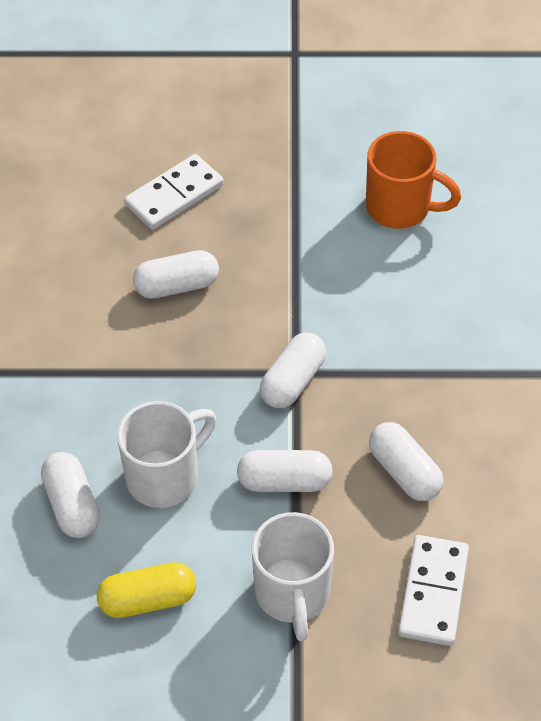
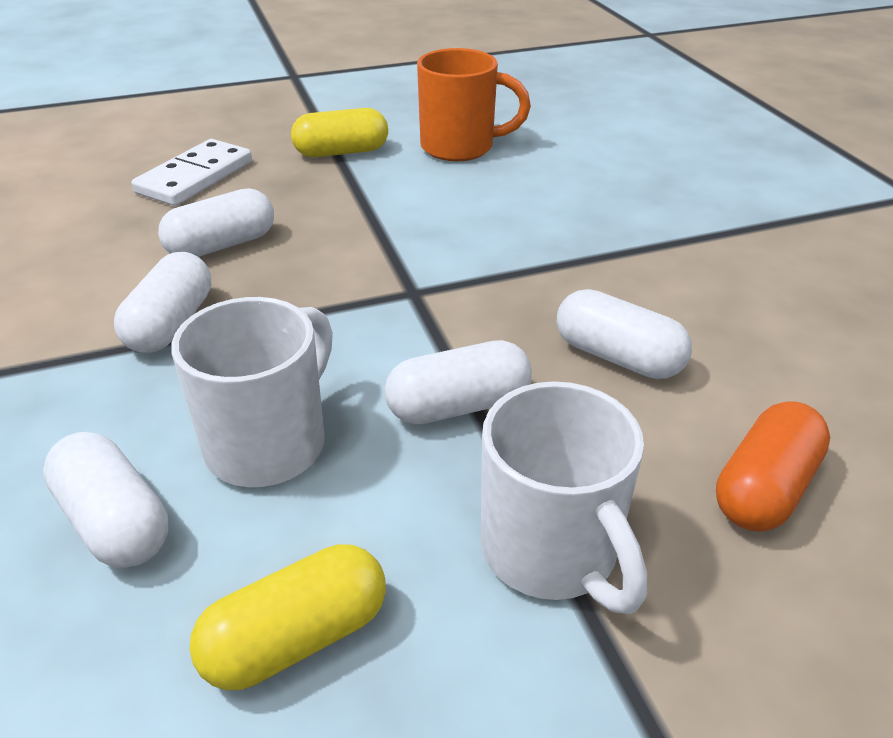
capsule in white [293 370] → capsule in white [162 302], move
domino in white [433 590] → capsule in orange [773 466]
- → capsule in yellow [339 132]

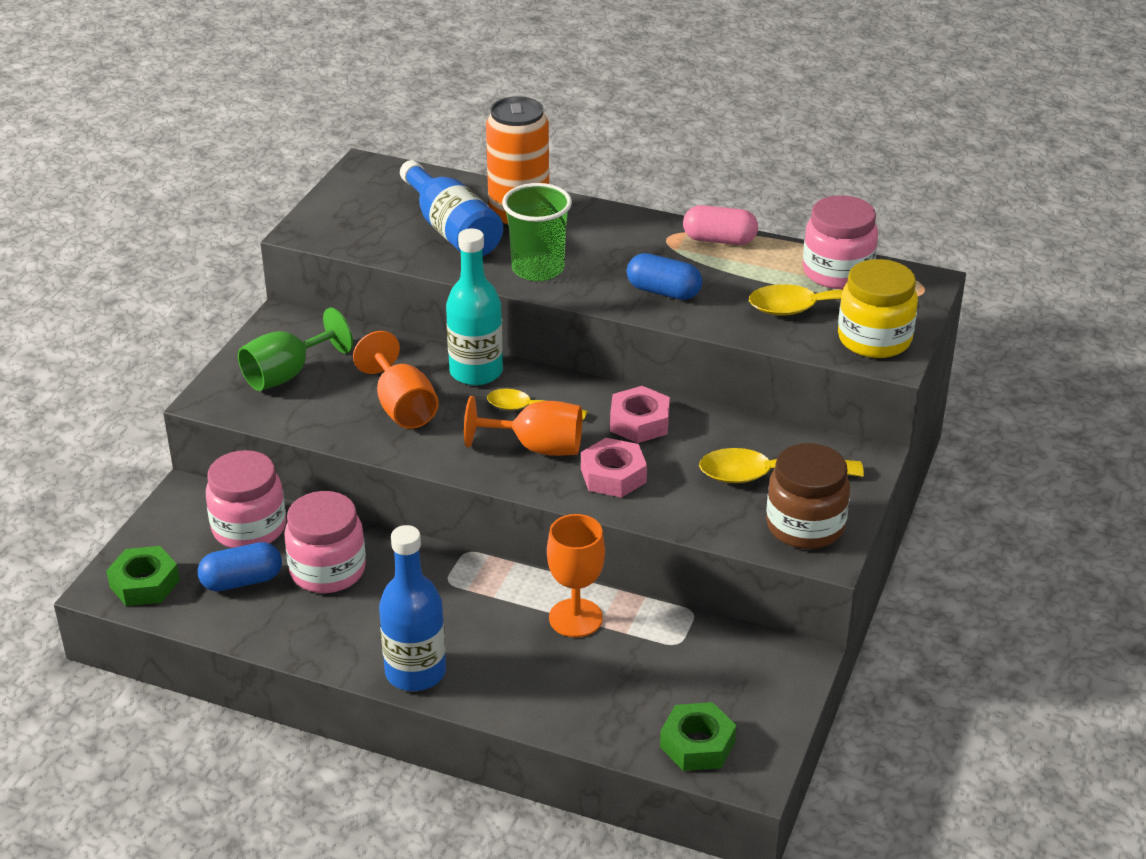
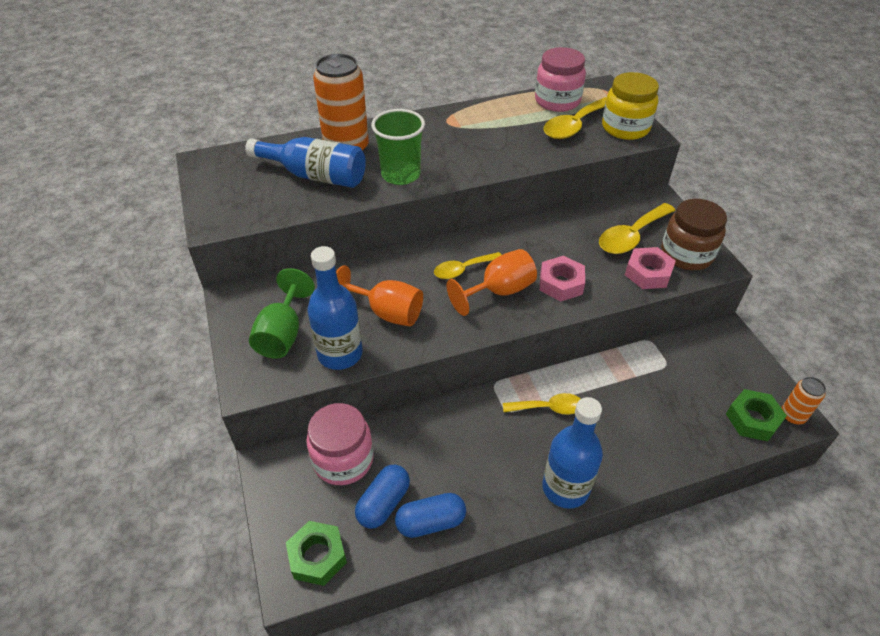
jar in pink [325 542] → -
bottle in turquoise [474 307] → -
goblet in orange [576 575] → -
nut in pink [640 414] → nut in pink [650 268], move
capsule in blue [664 276] → capsule in blue [430 515], move
capsule in pink [720 225] → -
- → bottle in blue [335 308]
- → spoon in yellow [542 404]
- → can in orange [803 401]

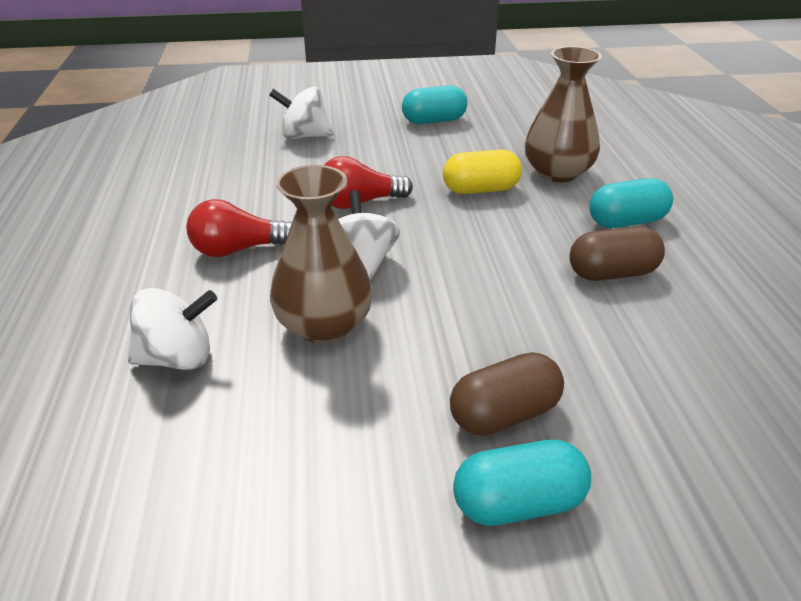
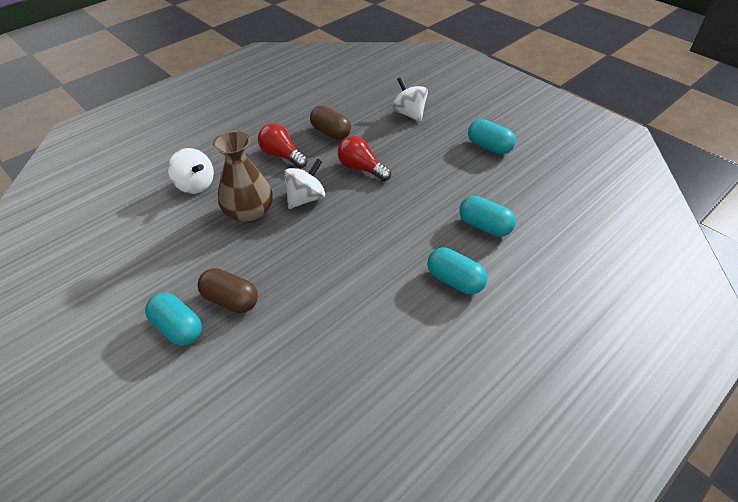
capsule in yellow [482 171] → -
vase in brown [563 114] → capsule in turquoise [487 216]
capsule in brown [617 254] → capsule in brown [330 123], move

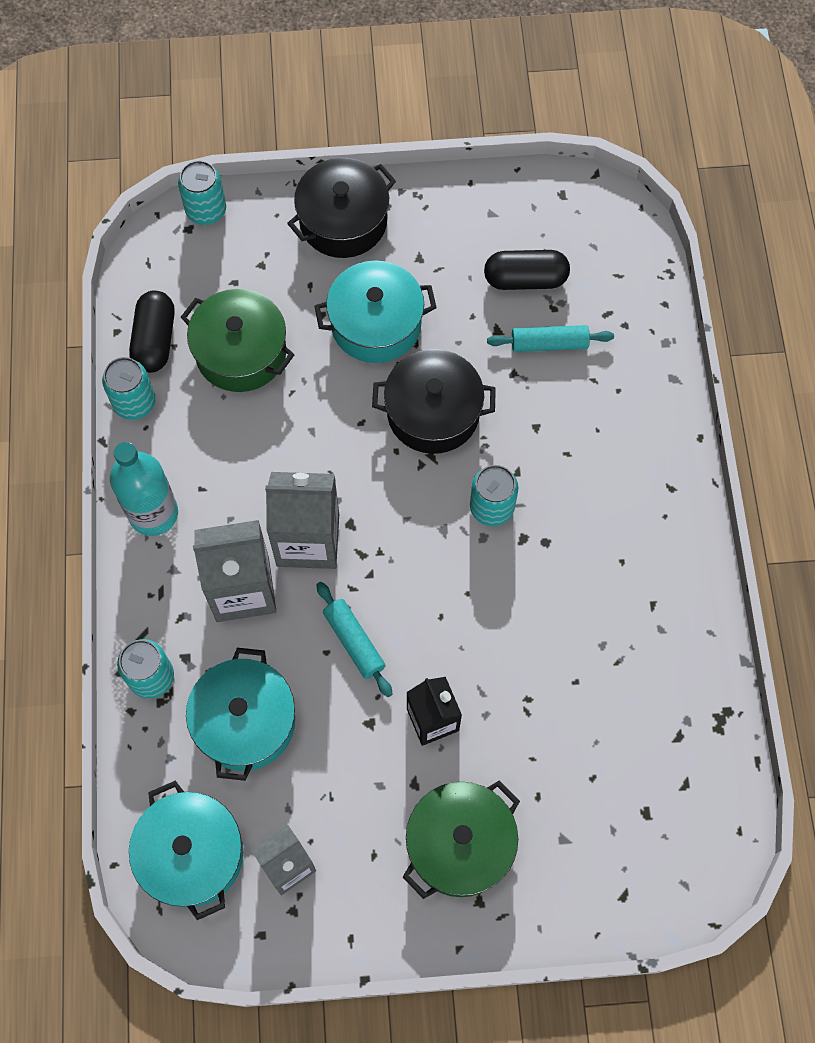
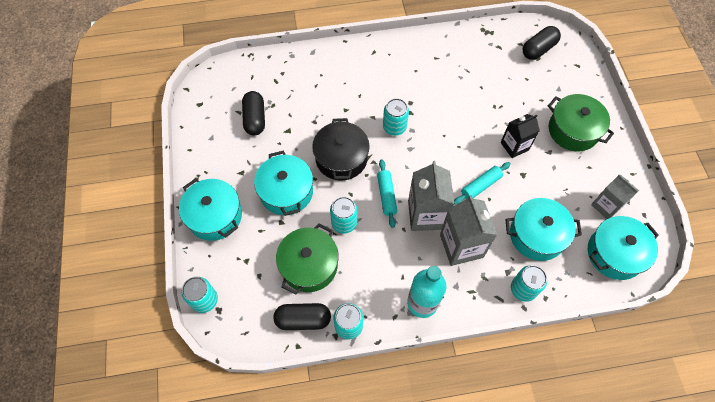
pot in black [341 208] → pot in turquoise [210 209]
rolling pin in turquoise [550 338] → rolling pin in turquoise [387 194], move
- → can in turquoise [343 215]
- → capsule in black [541 43]

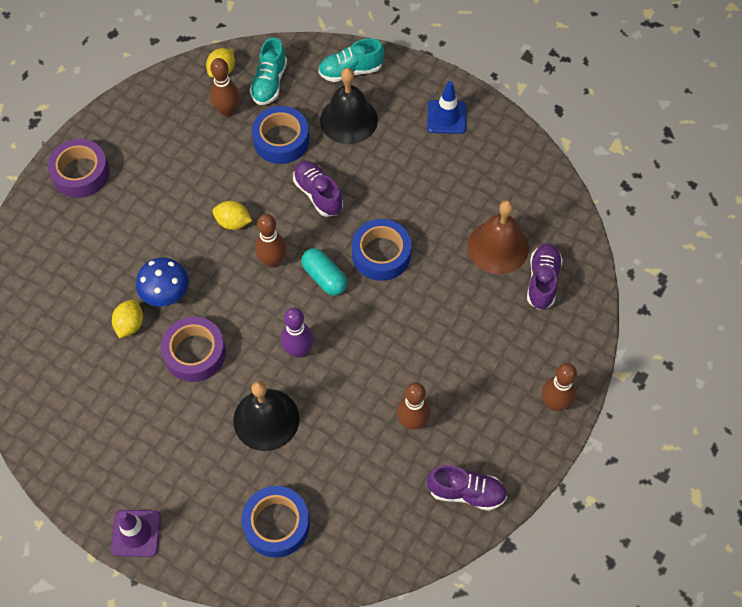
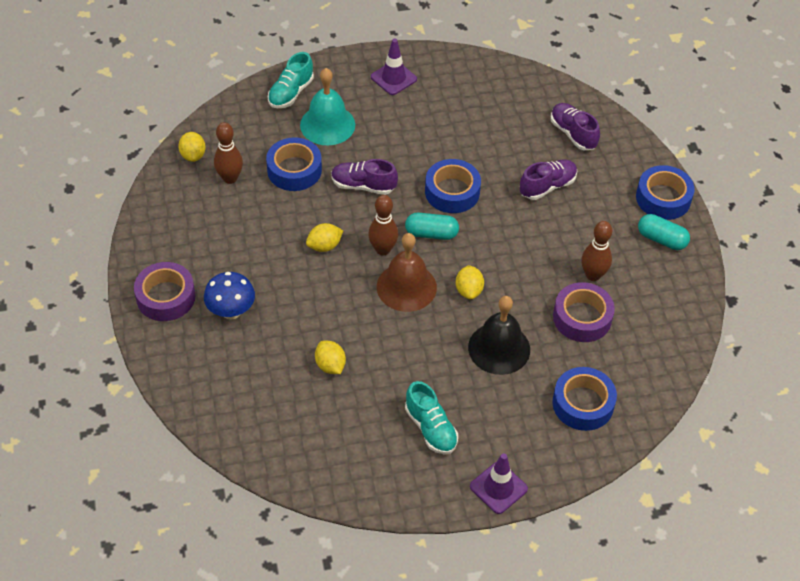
mushroom in blue [162 282] → mushroom in blue [229 296], move
tape in purple [193 349] → tape in purple [584 312], move
shoe in turquoise [268 71] → shoe in turquoise [431 417], move
bowling pin in purple [297 333] → lemon in yellow [470 282]
bell in black [349 106] → bell in turquoise [327 107]
traffic cone in blue [446 107] → traffic cone in purple [394 67]
shoe in purple [467 488] → shoe in purple [548 180], move
bell in brown [498 237] → bell in brown [407 272], move
bowling pin in brown [559 387] → tape in blue [665 192]
- → capsule in turquoise [664 232]

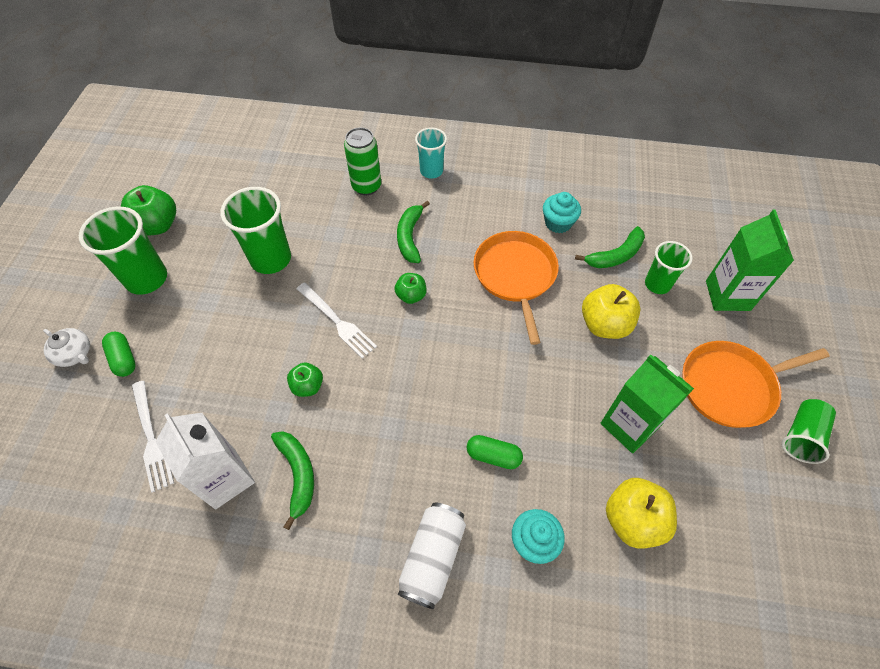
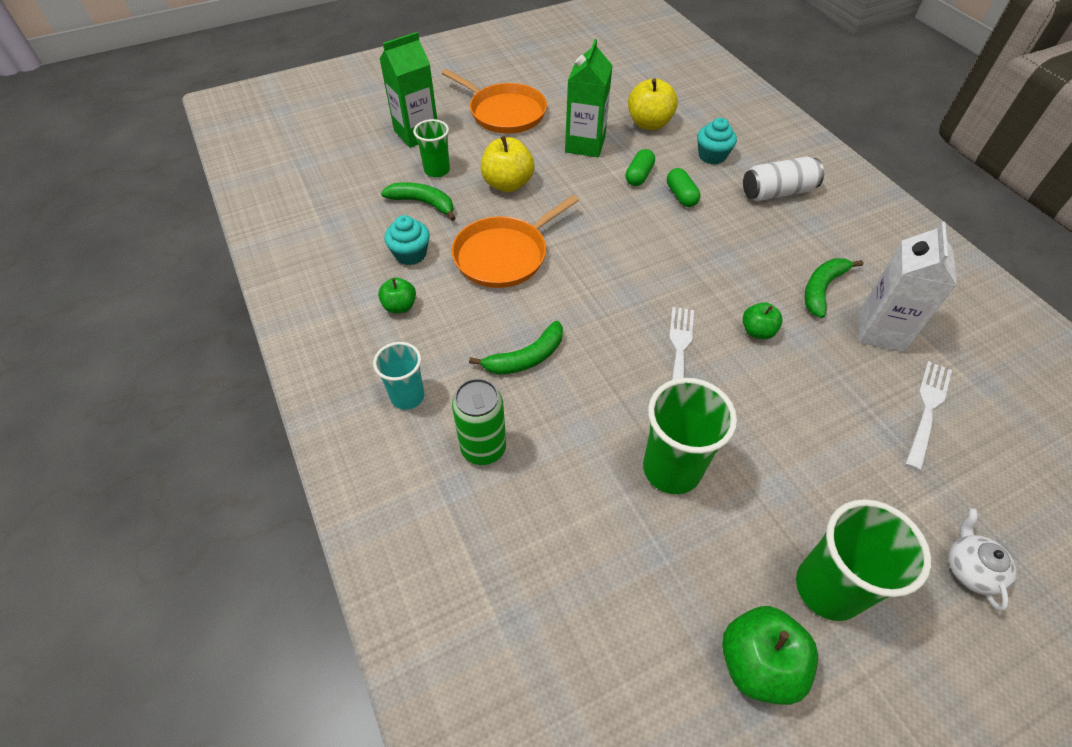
capsule in green [119 354] → capsule in green [640 167], move
apple in green [411 288] → apple in green [397 295], move
cup in green [808 431] → -

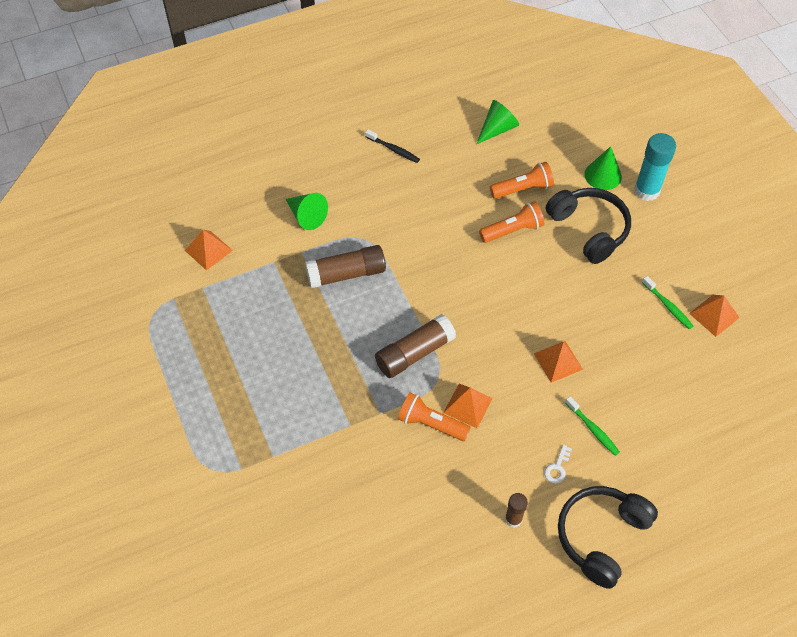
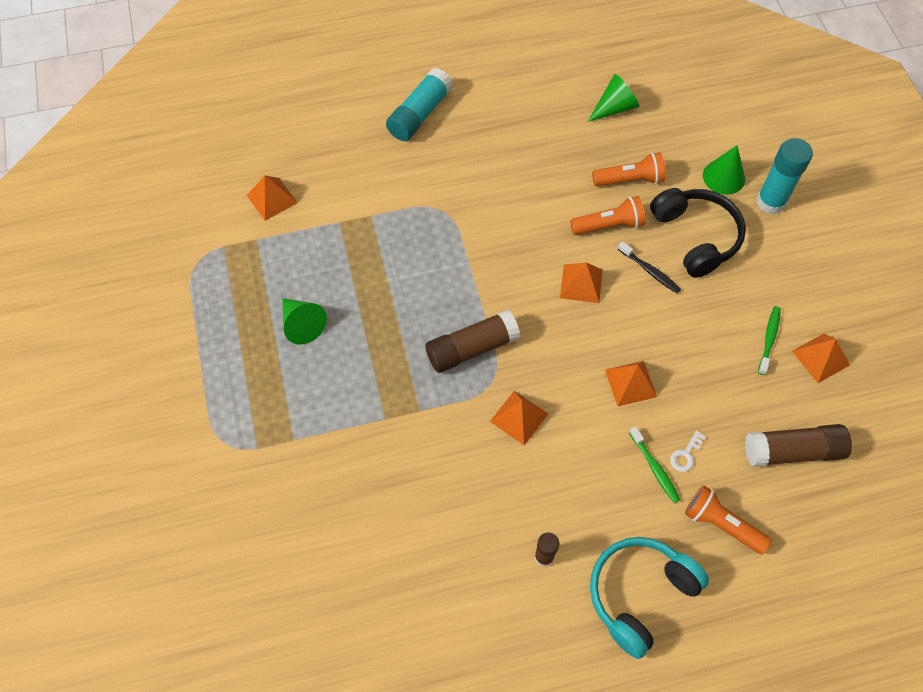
cone in green [306 211] → cone in green [304 321], move
glue stick in brown [345 266] → glue stick in brown [798 445], move
toothbrush in black [392 146] → toothbrush in black [649 267], move
flashlight in orange [434 416] → flashlight in orange [728 519], move
key in white [558 464] → key in white [688 451], move
headphones in black [608 537] → headphones in turquoise [649 598]
toothbrush in green [668 303] → toothbrush in green [769 340], 135 degrees counterclockwise
- → glue stick in turquoise [419 104]
- → pyramid in orange [581 282]

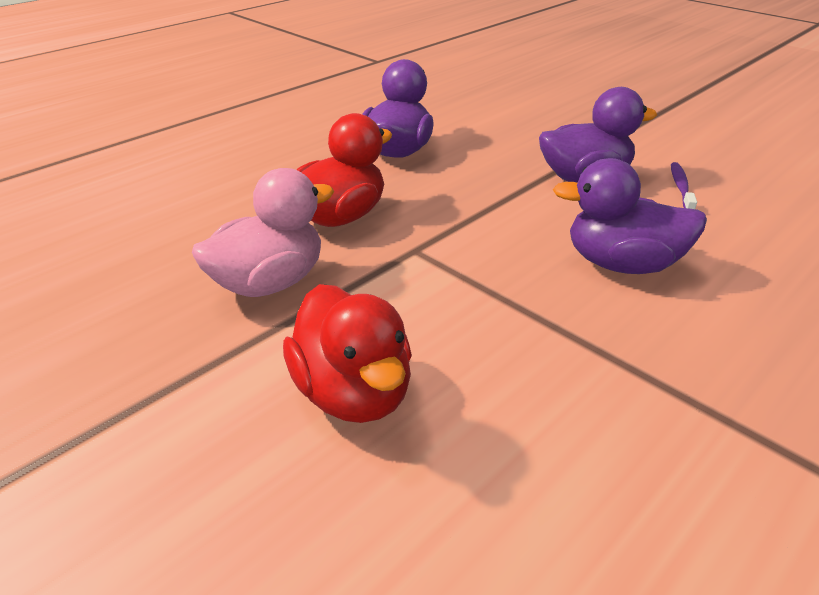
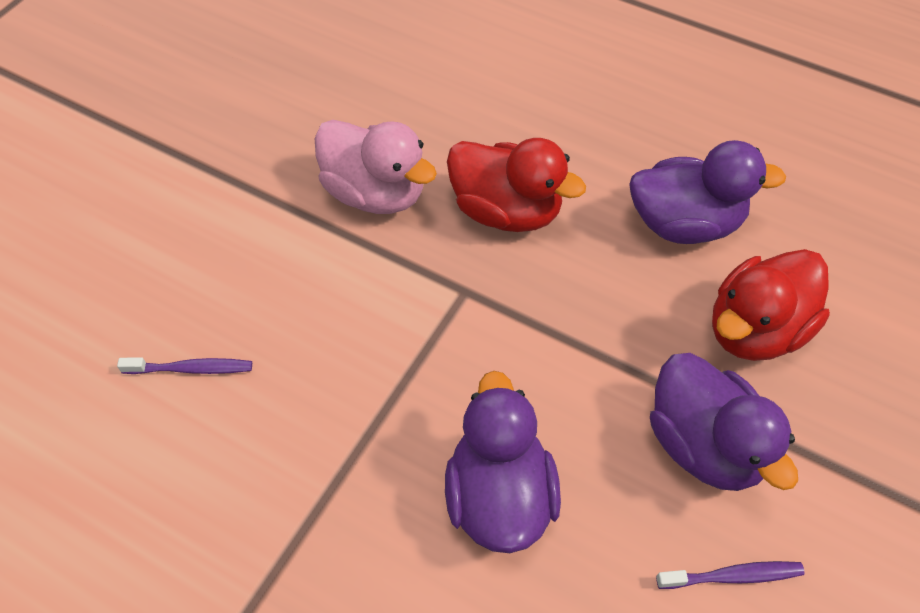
duck in red [347 353] → duck in red [771 305], move
- → toothbrush in purple [184 365]

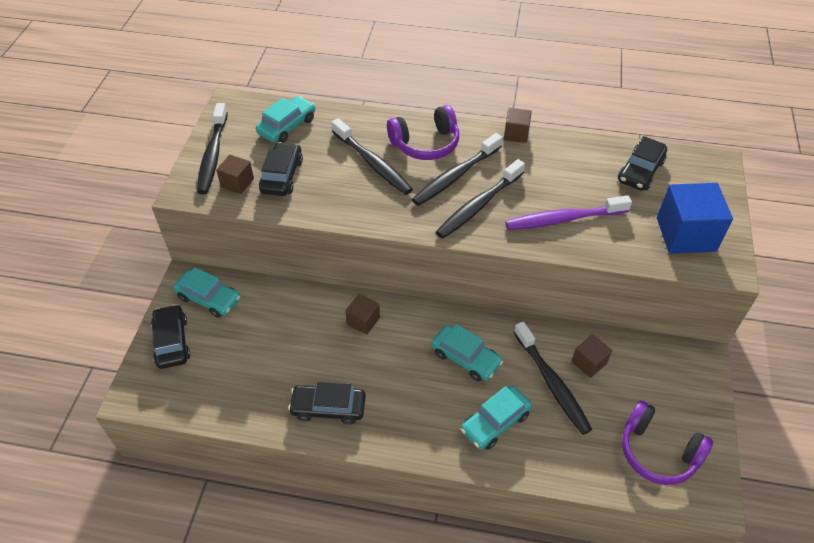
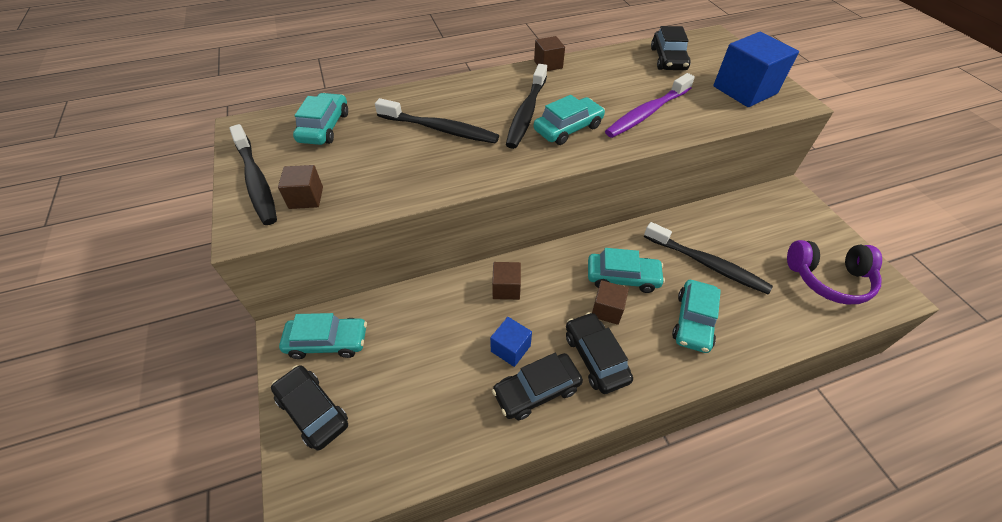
car in black [281 169] → car in black [599 353], move
headphones in purple [423 132] → -
toothbrush in black [480 199] → car in turquoise [569 120]
cube in brown [592 356] → cube in brown [610 302], move
- → cube in blue [511 342]

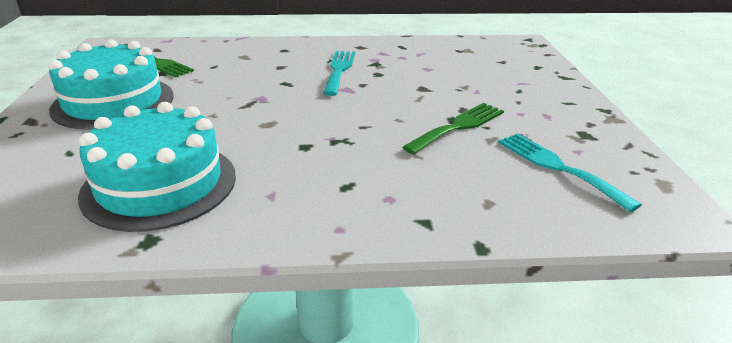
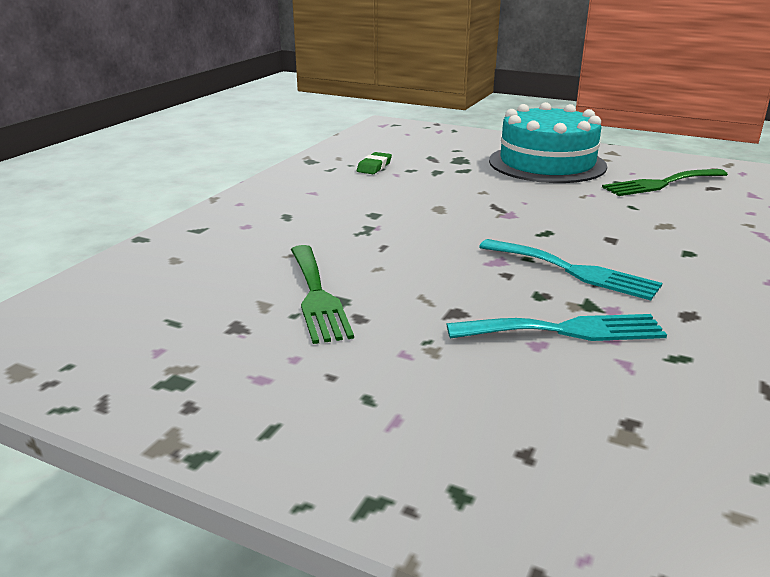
cake in turquoise [157 167] → eraser in green [374 163]
fork in turquoise [570 172] → fork in turquoise [557 327], move

